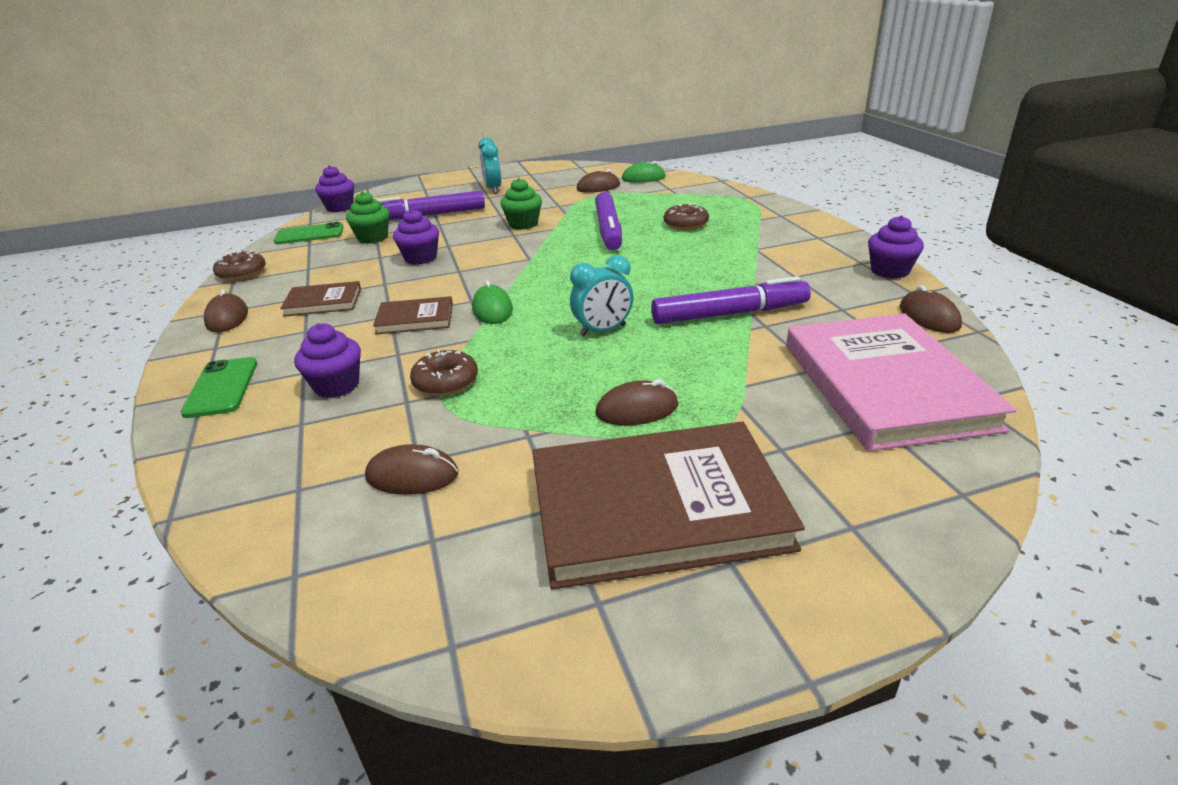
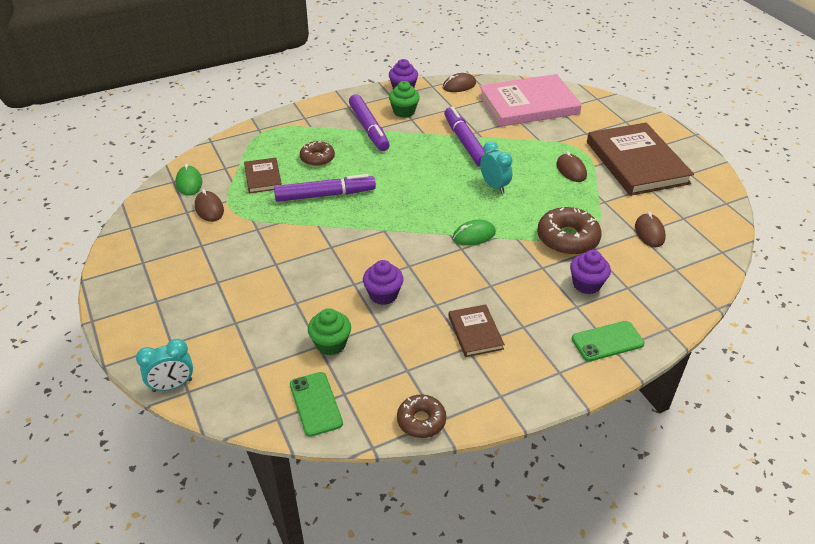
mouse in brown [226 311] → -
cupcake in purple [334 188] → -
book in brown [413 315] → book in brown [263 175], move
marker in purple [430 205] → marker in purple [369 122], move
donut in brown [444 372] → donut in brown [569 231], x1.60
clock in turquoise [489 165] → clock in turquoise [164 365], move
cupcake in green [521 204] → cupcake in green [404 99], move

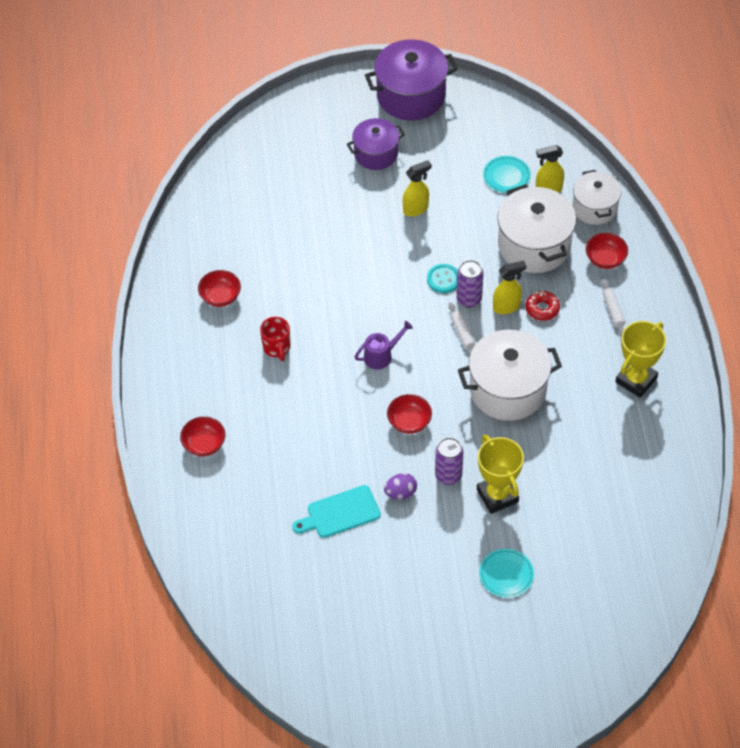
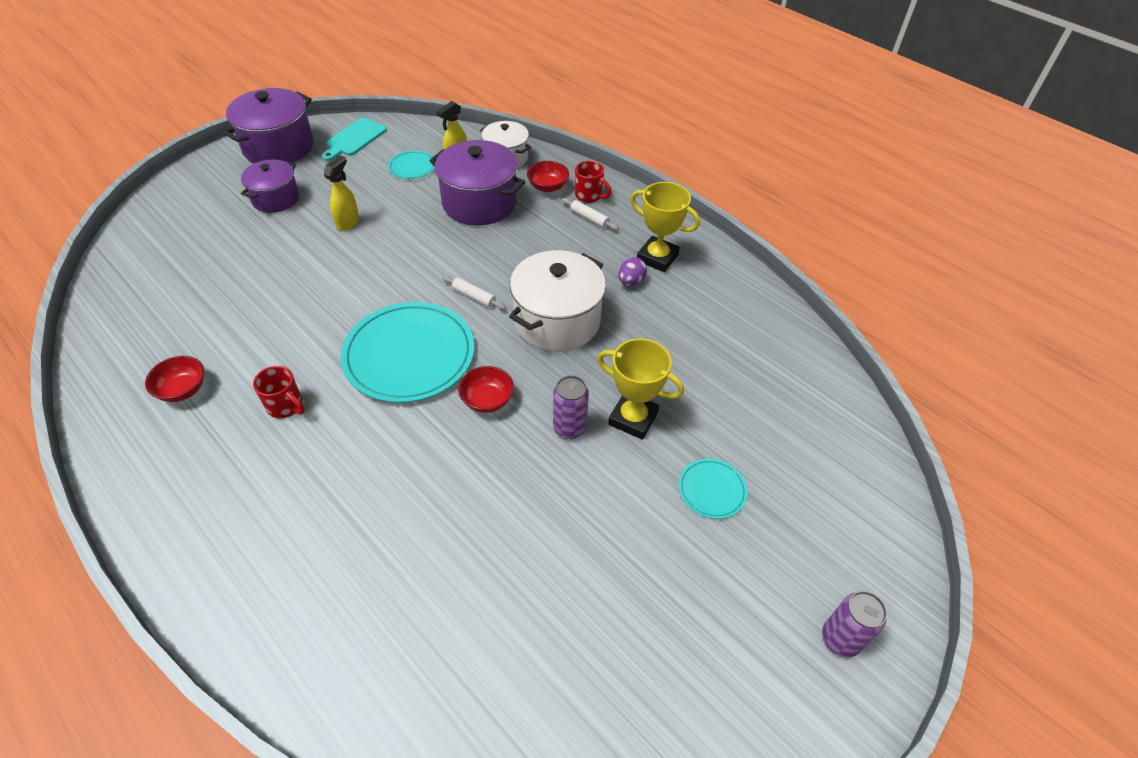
bowl in red [203 436] → -
cutting board in turquoise [336 511] → cutting board in turquoise [354 139], move
watering can in purple [384 345] → plate in turquoise [407 352]
egg in purple [400 486] → egg in purple [632 271], move
button in turquoise [442 278] → -
can in purple [470 284] → can in purple [854 624], move
spray bottle in yellow [510 287] → -
pot in white [536 228] → pot in purple [477 183]
donut in red [543 305] → -
trophy in yellow [640 359] → trophy in yellow [665 227], 60 degrees counterclockwise
- → mug in red [593 182]

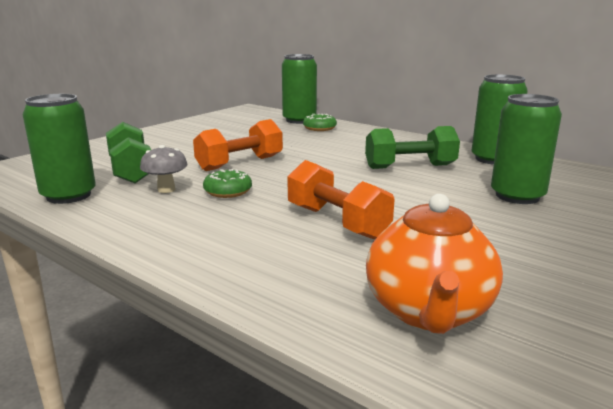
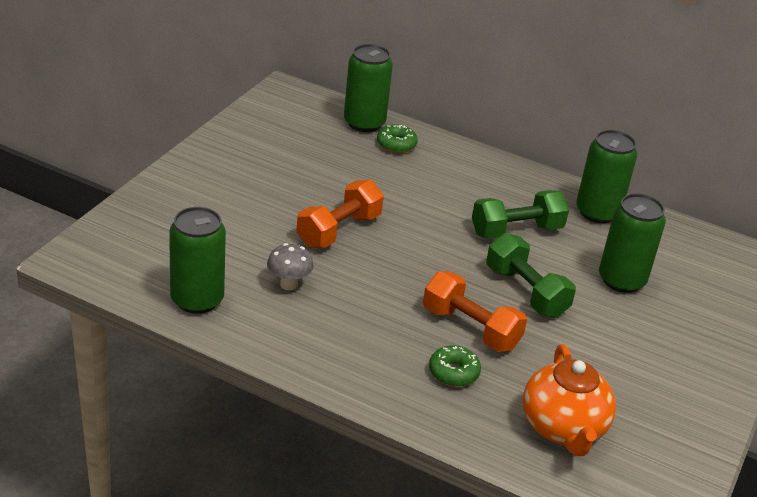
dumbbell in green [128 152] → dumbbell in green [531 275], move
donut in green [227 183] → donut in green [455 366], move

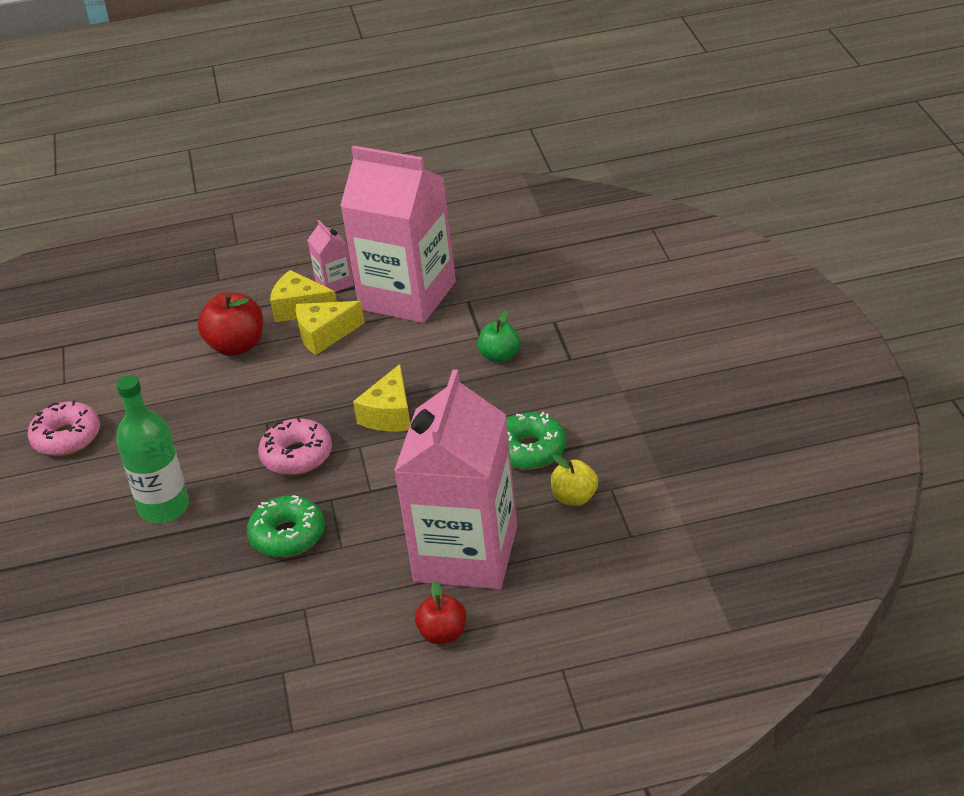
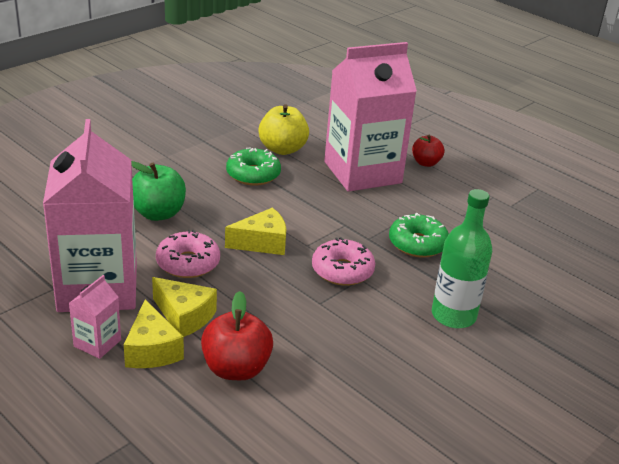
donut in pink [64 428] → donut in pink [188 254], move
apple in green [499 336] → apple in green [158 191], x1.57
apple in yellow [574 480] → apple in yellow [283 129], x1.57

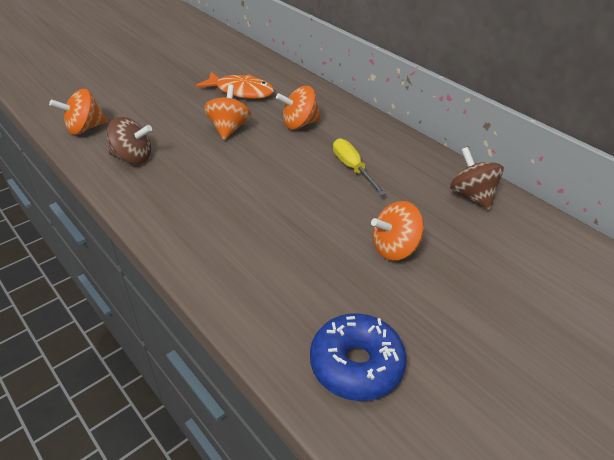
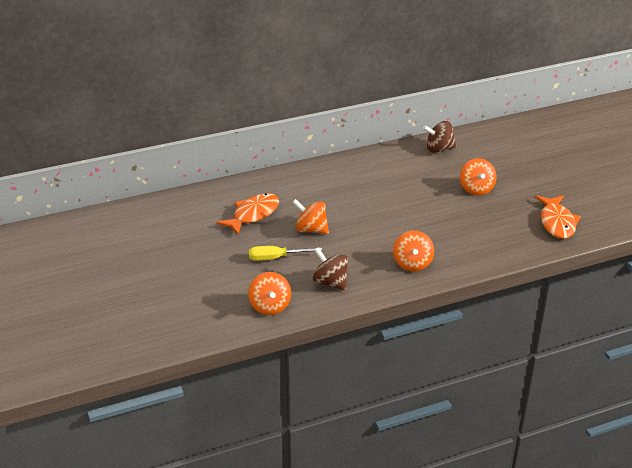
spinning top in brown [129 141] → spinning top in brown [330 269], 75 degrees counterclockwise
spinning top in orange [298 108] → spinning top in orange [413 251], move
donut in blue [358 357] → fish in orange [558 217]
screwdriver in yellow [359 166] → screwdriver in yellow [286 253], move

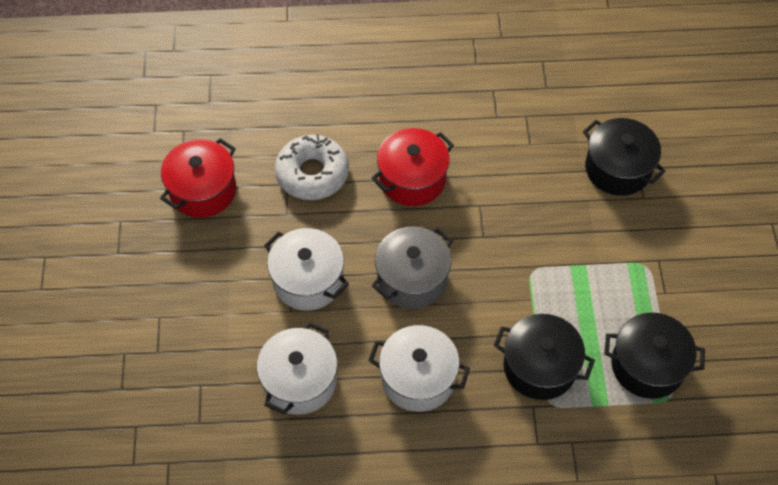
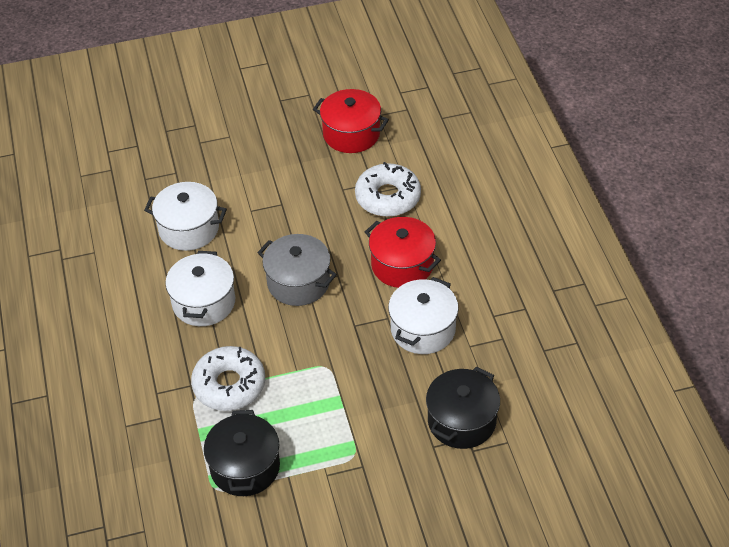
pot in white [306 269] → pot in white [423 315], move
pot in black [544 357] → donut in white [228 378]

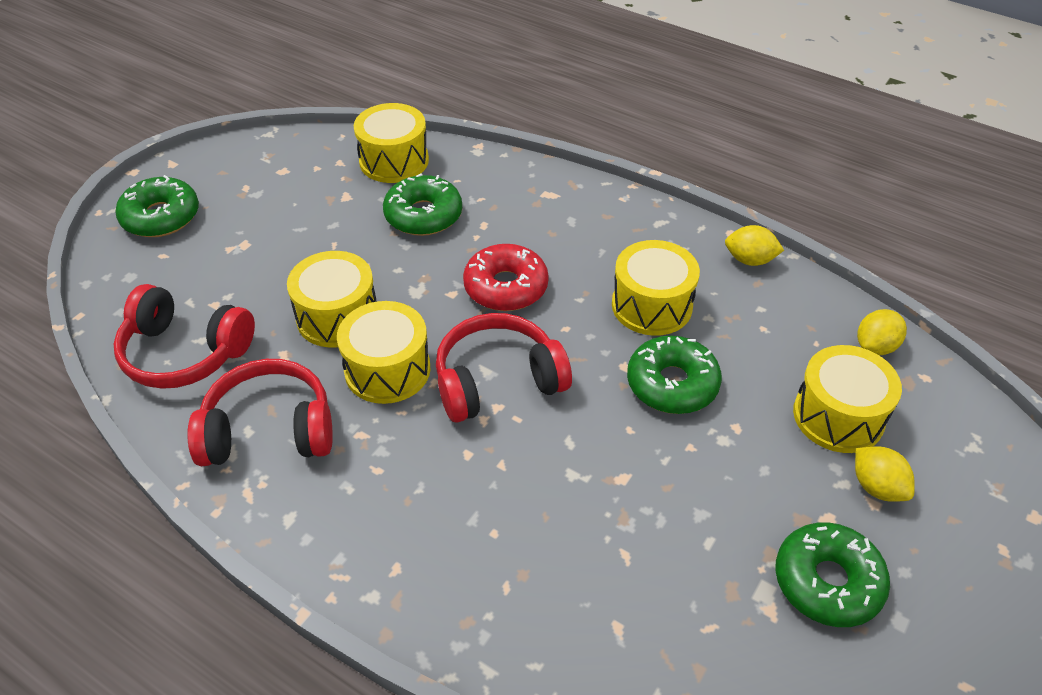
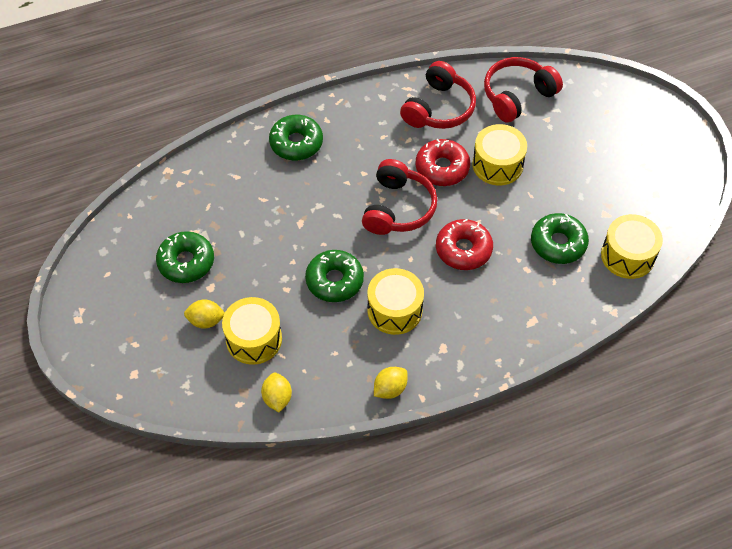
donut in green [157 206] → donut in green [296 138], move
drum in yellow [383 352] → donut in red [442 162]

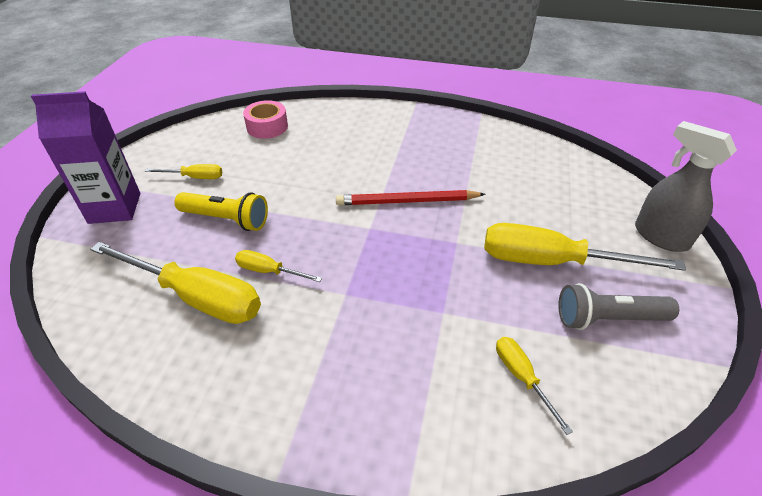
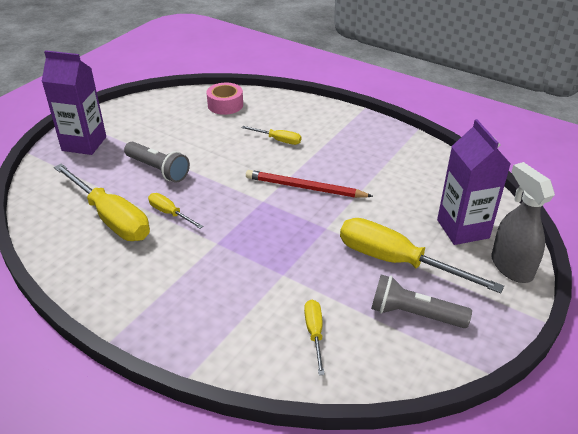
screwdriver in yellow [183 171] → screwdriver in yellow [271 135], move
flashlight in yellow [221 211] → flashlight in grey [157 162]
- → carton in purple [474 182]

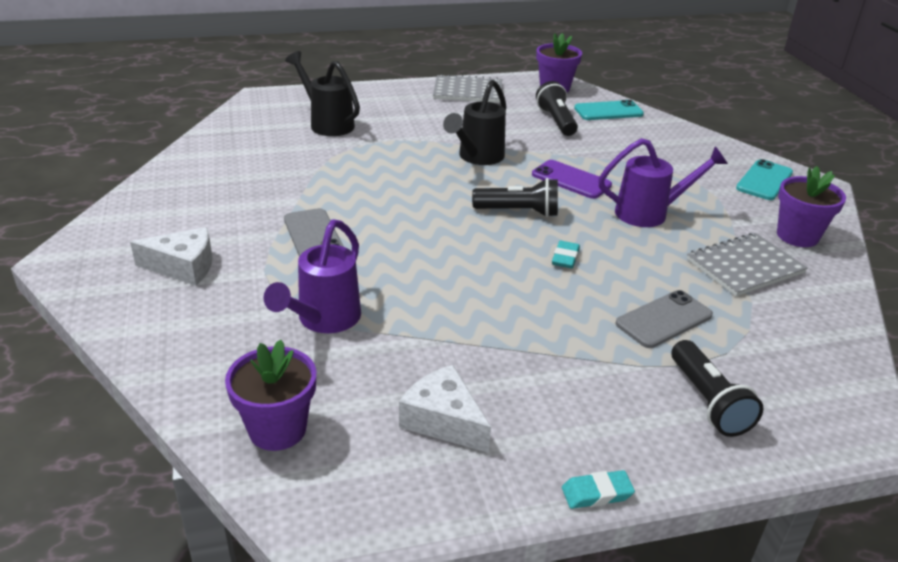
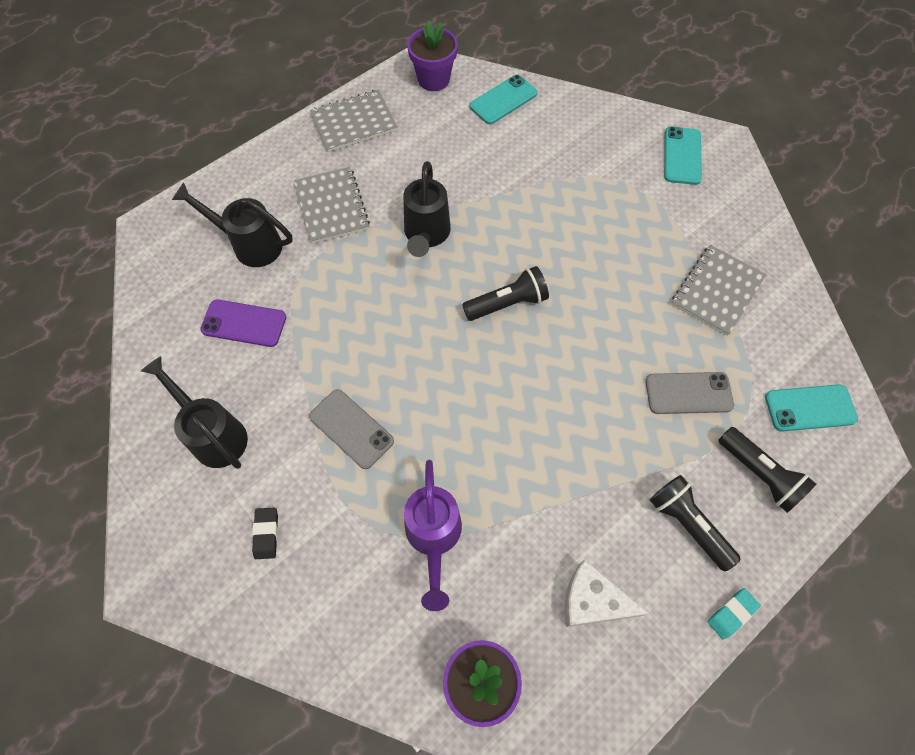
cheese in white [171 256] → eraser in black [265 533]
phone in purple [572 179] → phone in purple [243 323], move
flashlight in black [557 108] → flashlight in black [695 523], move
eraser in turquoise [566 254] → -
watering can in purple [663 182] → -
phone in grey [664 319] → phone in grey [689 393], 60 degrees clockwise
flower pot in purple [811 206] → -
- → watering can in black [194 412]
- → notebook in grey [332 205]
- → phone in turquoise [811 408]

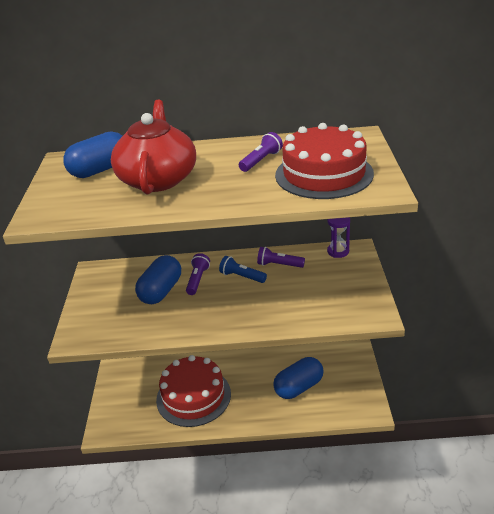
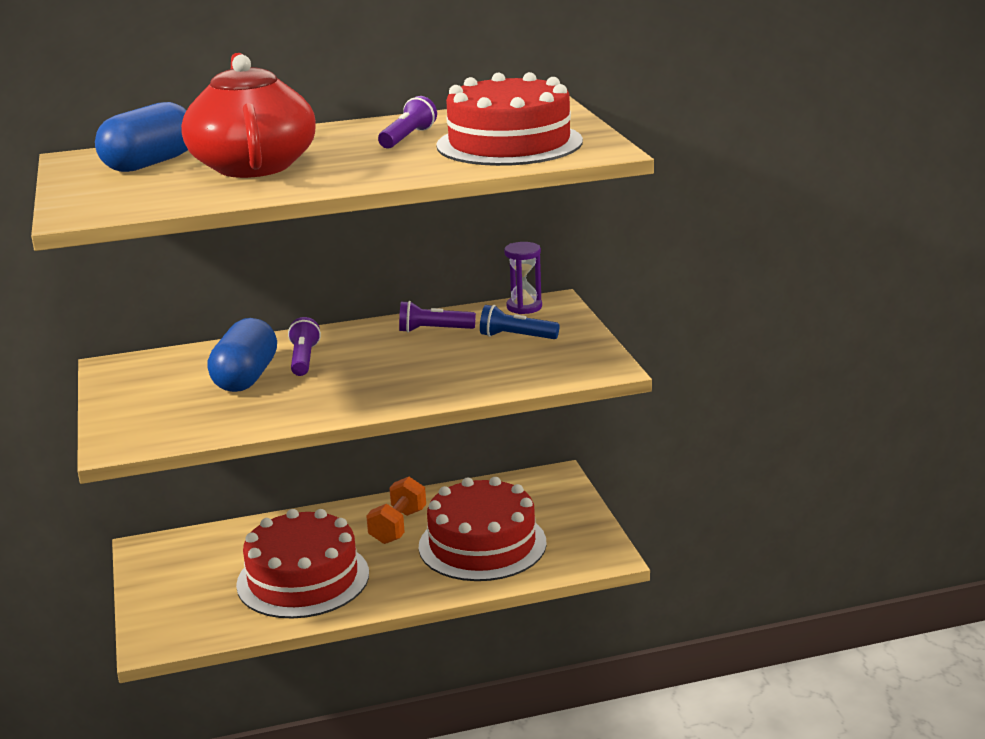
flashlight in blue [243 269] → flashlight in blue [519 322], move
capsule in blue [298 378] → cake in red [483 529]
- → dumbbell in orange [396 510]

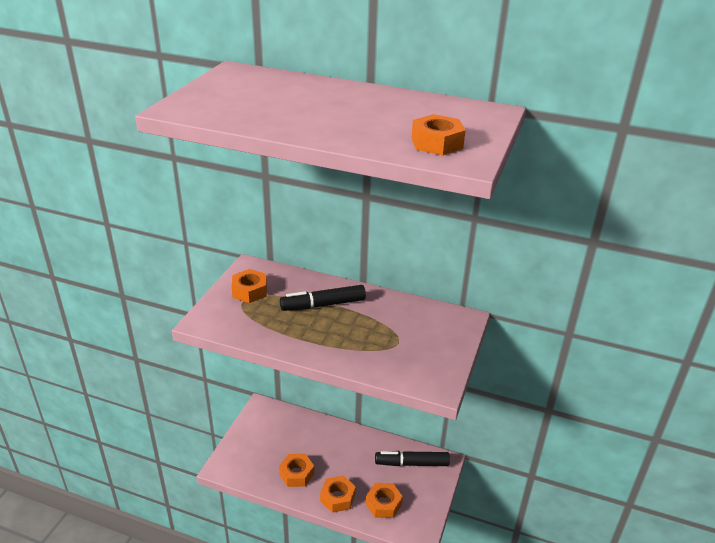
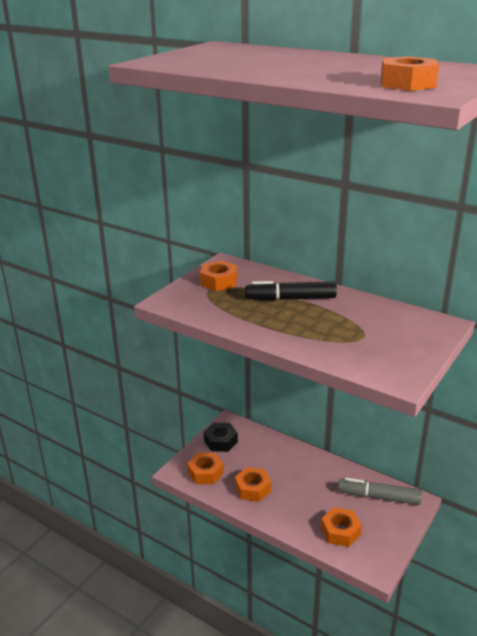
nut in orange [338 494] → nut in orange [205 468], move
marker in black [412 458] → marker in grey [380 491]
- → nut in black [221 437]

